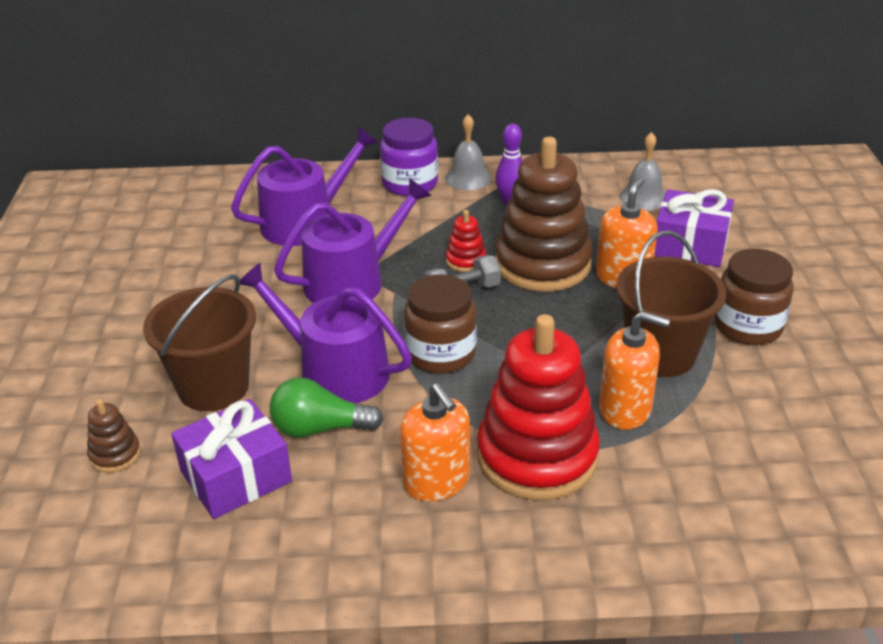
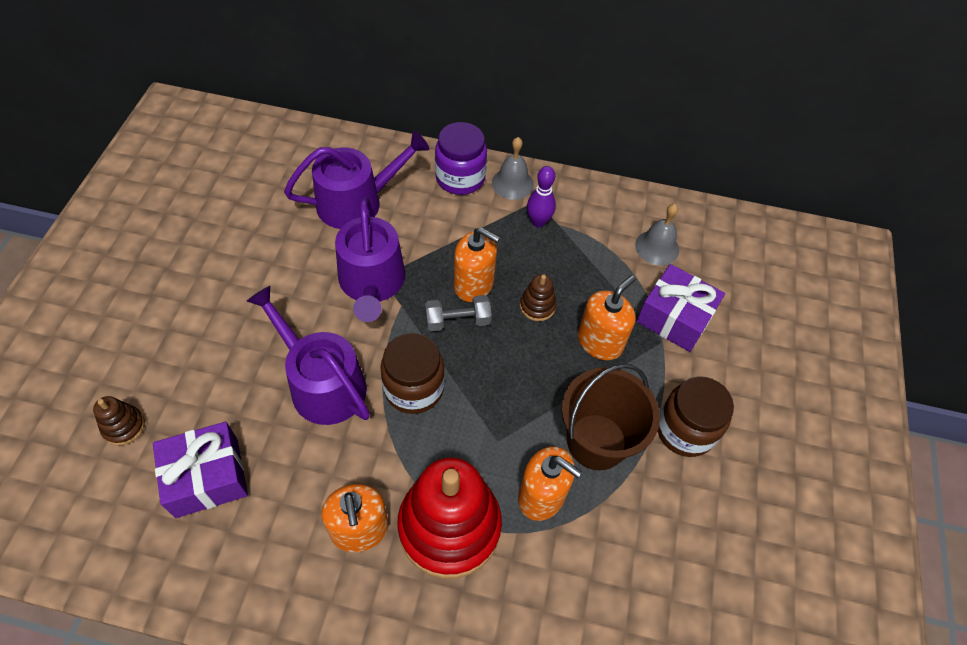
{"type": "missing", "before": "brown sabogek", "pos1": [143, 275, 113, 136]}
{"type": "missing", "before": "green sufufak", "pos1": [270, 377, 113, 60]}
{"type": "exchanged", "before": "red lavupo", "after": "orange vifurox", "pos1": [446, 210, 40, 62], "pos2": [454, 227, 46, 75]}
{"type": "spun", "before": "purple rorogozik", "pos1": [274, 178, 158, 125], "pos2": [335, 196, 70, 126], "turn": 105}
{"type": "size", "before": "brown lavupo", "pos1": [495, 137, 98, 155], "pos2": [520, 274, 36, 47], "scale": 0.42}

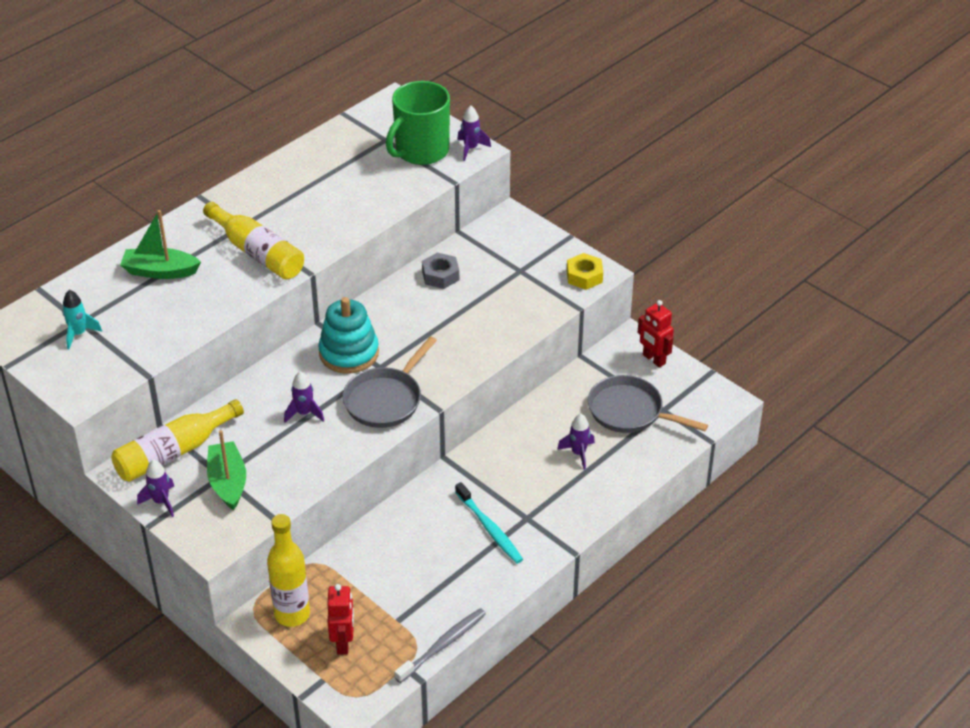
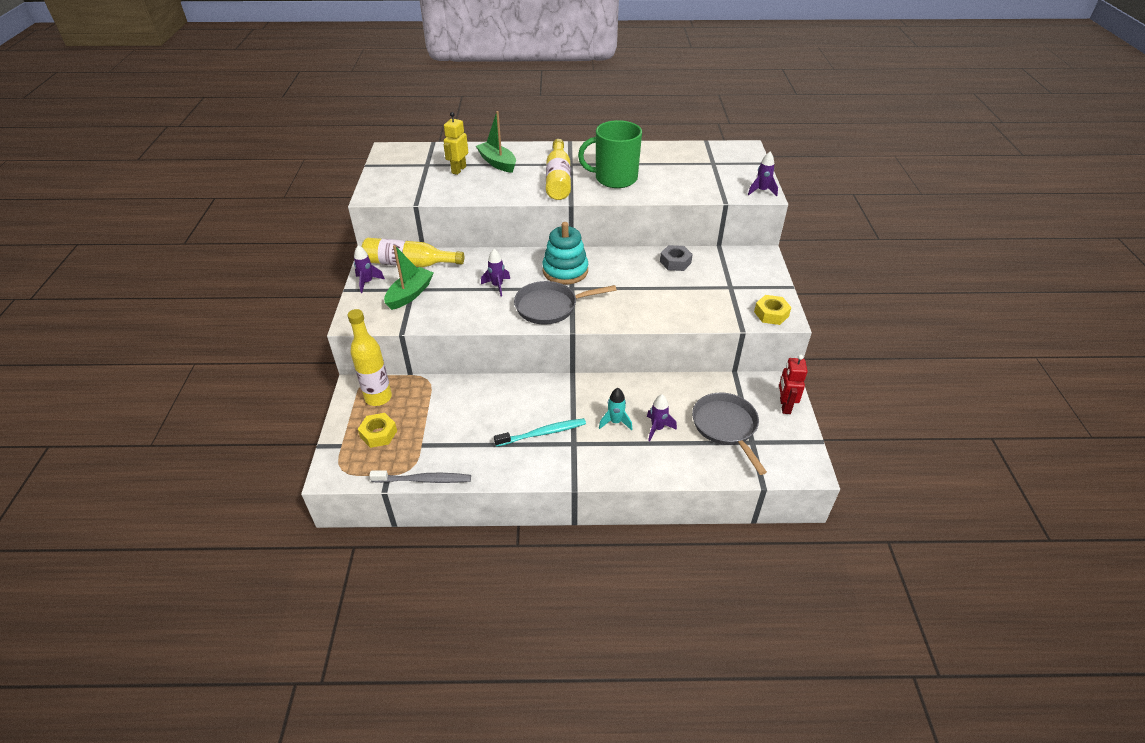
{"type": "appeared", "after": "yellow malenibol", "pos2": [444, 112, 24, 63]}
{"type": "relocated", "before": "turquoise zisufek", "pos1": [62, 290, 40, 59], "pos2": [599, 388, 33, 43]}
{"type": "relocated", "before": "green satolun", "pos1": [386, 81, 64, 84], "pos2": [578, 120, 64, 68]}
{"type": "exchanged", "before": "red malenibol", "after": "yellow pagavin", "pos1": [327, 584, 27, 71], "pos2": [358, 413, 39, 35]}
{"type": "spun", "before": "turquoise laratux", "pos1": [455, 482, 68, 82], "pos2": [494, 418, 92, 29], "turn": -120}

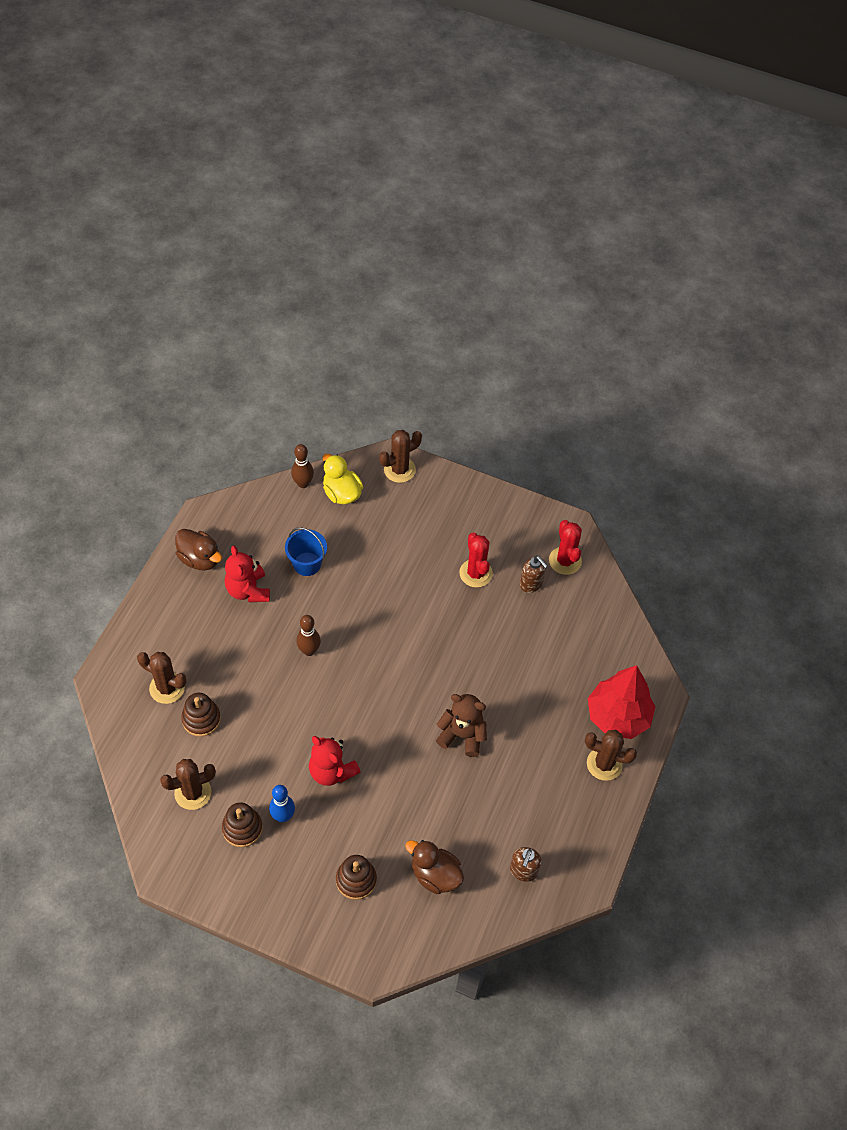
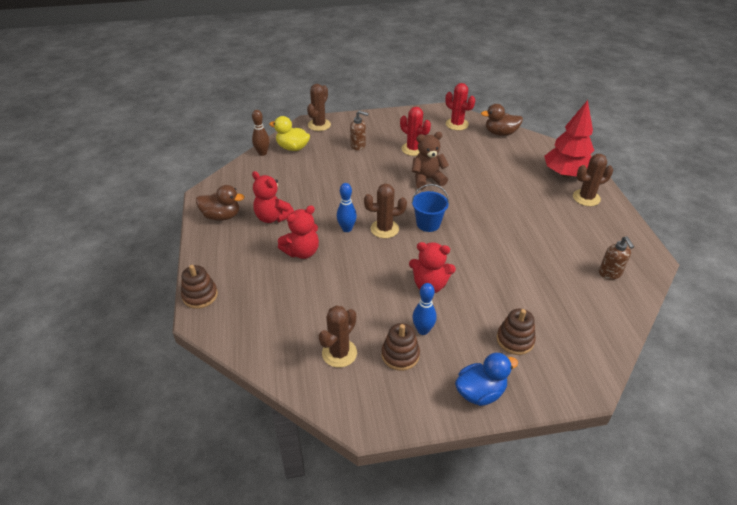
{"type": "appeared", "after": "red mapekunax", "pos2": [278, 205, 41, 54]}
{"type": "appeared", "after": "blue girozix", "pos2": [455, 353, 63, 53]}
{"type": "relocated", "before": "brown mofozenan", "pos1": [137, 652, 49, 52], "pos2": [364, 184, 43, 54]}
{"type": "relocated", "before": "brown lavupo", "pos1": [181, 693, 40, 44], "pos2": [181, 265, 37, 44]}
{"type": "relocated", "before": "blue sabogek", "pos1": [285, 527, 42, 49], "pos2": [412, 184, 37, 48]}
{"type": "relocated", "before": "brown girozix", "pos1": [405, 840, 59, 54], "pos2": [481, 104, 42, 32]}
{"type": "relocated", "before": "brown mapekunax", "pos1": [436, 694, 51, 63], "pos2": [412, 132, 37, 57]}
{"type": "relocated", "before": "brown vifurox", "pos1": [520, 555, 28, 38], "pos2": [350, 110, 19, 41]}
{"type": "colour", "before": "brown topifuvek", "after": "blue topifuvek", "pos1": [296, 615, 25, 41], "pos2": [337, 183, 20, 49]}

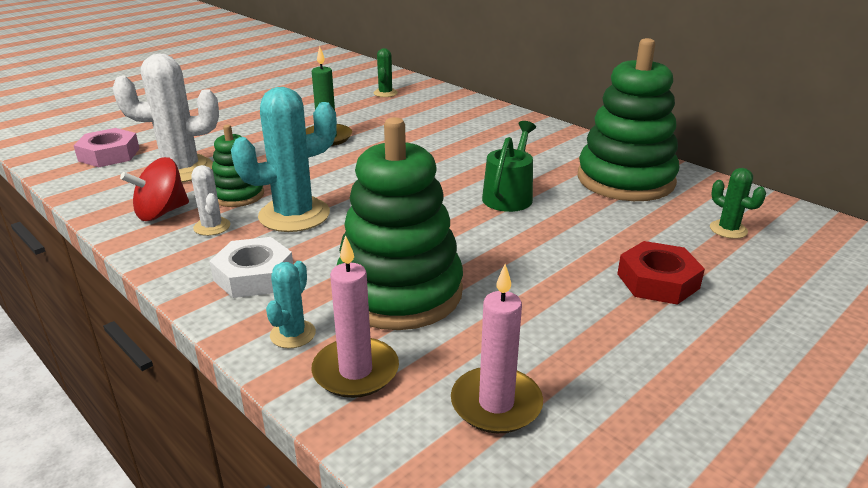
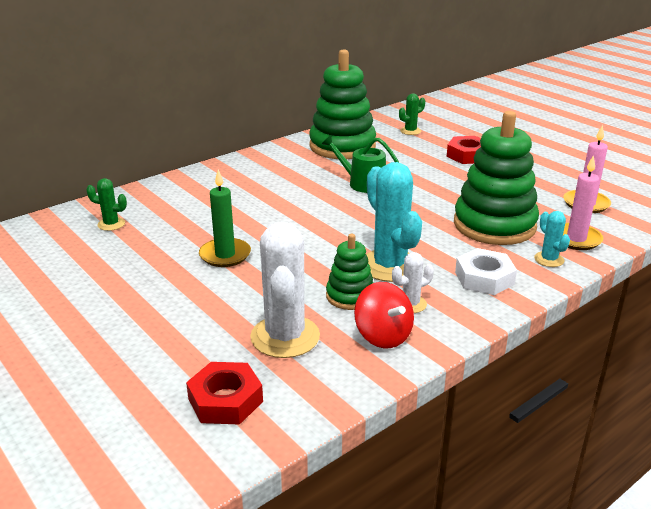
{"type": "colour", "before": "pink pagavin", "after": "red pagavin", "pos1": [73, 128, 67, 39], "pos2": [186, 362, 77, 63]}
{"type": "spun", "before": "turquoise mofozenan", "pos1": [266, 261, 50, 87], "pos2": [534, 211, 36, 56], "turn": 45}

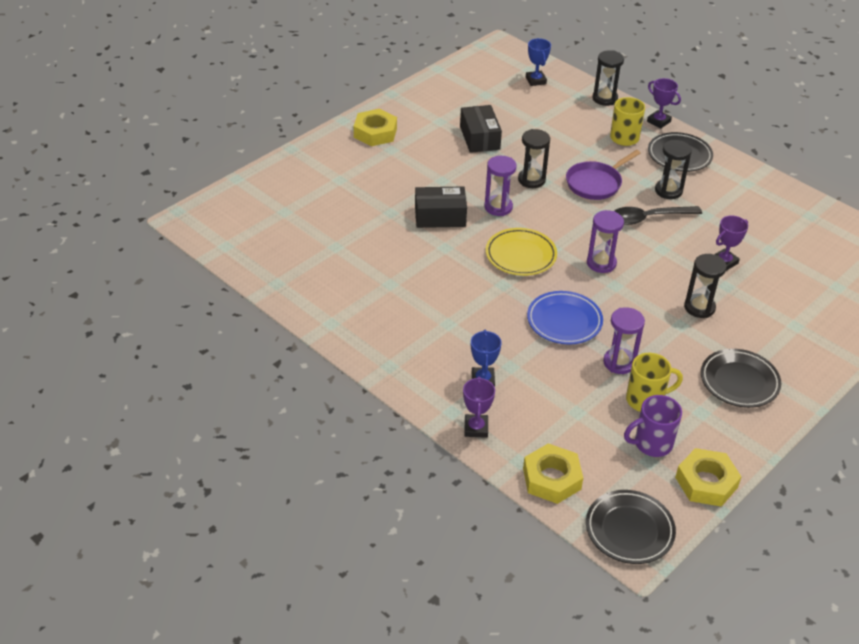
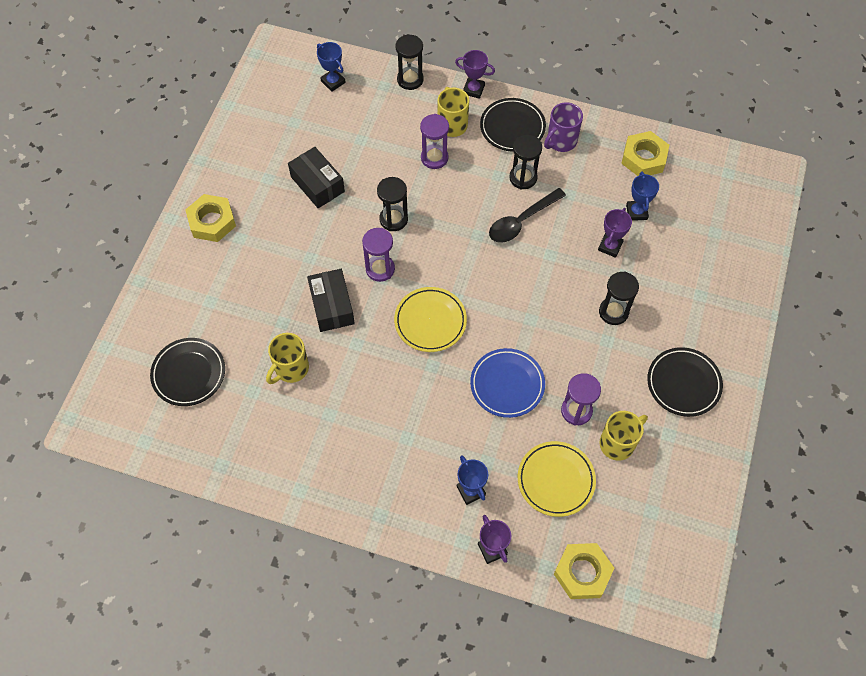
{"type": "missing", "before": "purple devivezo", "pos1": [566, 150, 74, 50]}
{"type": "appeared", "after": "yellow satolun", "pos2": [266, 333, 43, 51]}
{"type": "appeared", "after": "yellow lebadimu", "pos2": [518, 441, 78, 76]}
{"type": "appeared", "after": "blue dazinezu", "pos2": [626, 172, 33, 49]}
{"type": "relocated", "before": "black lebadimu", "pos1": [586, 490, 90, 74], "pos2": [150, 338, 75, 68]}
{"type": "relocated", "before": "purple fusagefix", "pos1": [587, 210, 37, 63], "pos2": [420, 114, 29, 55]}
{"type": "relocated", "before": "purple satolun", "pos1": [624, 395, 58, 62], "pos2": [544, 102, 39, 50]}
{"type": "relocated", "before": "yellow pagavin", "pos1": [675, 448, 67, 59], "pos2": [621, 131, 48, 45]}
{"type": "spun", "before": "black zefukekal", "pos1": [415, 186, 52, 42], "pos2": [307, 269, 48, 63], "turn": -75}

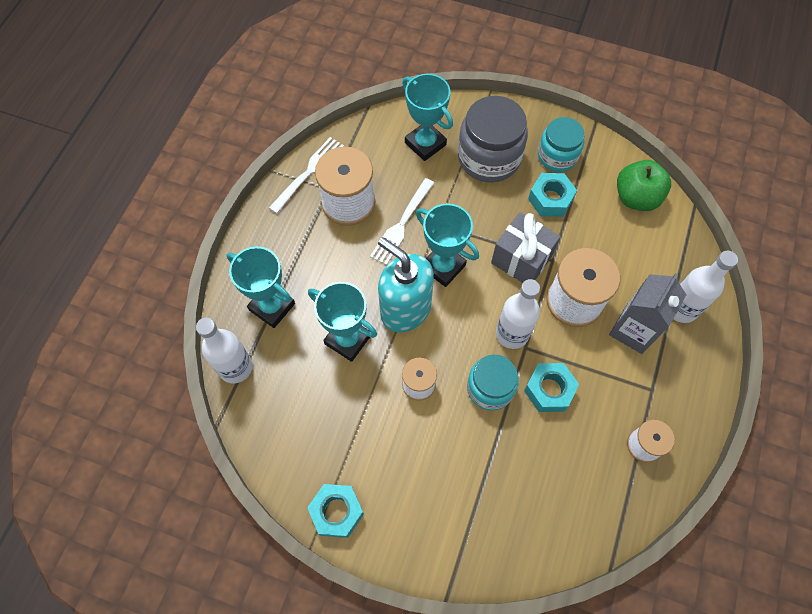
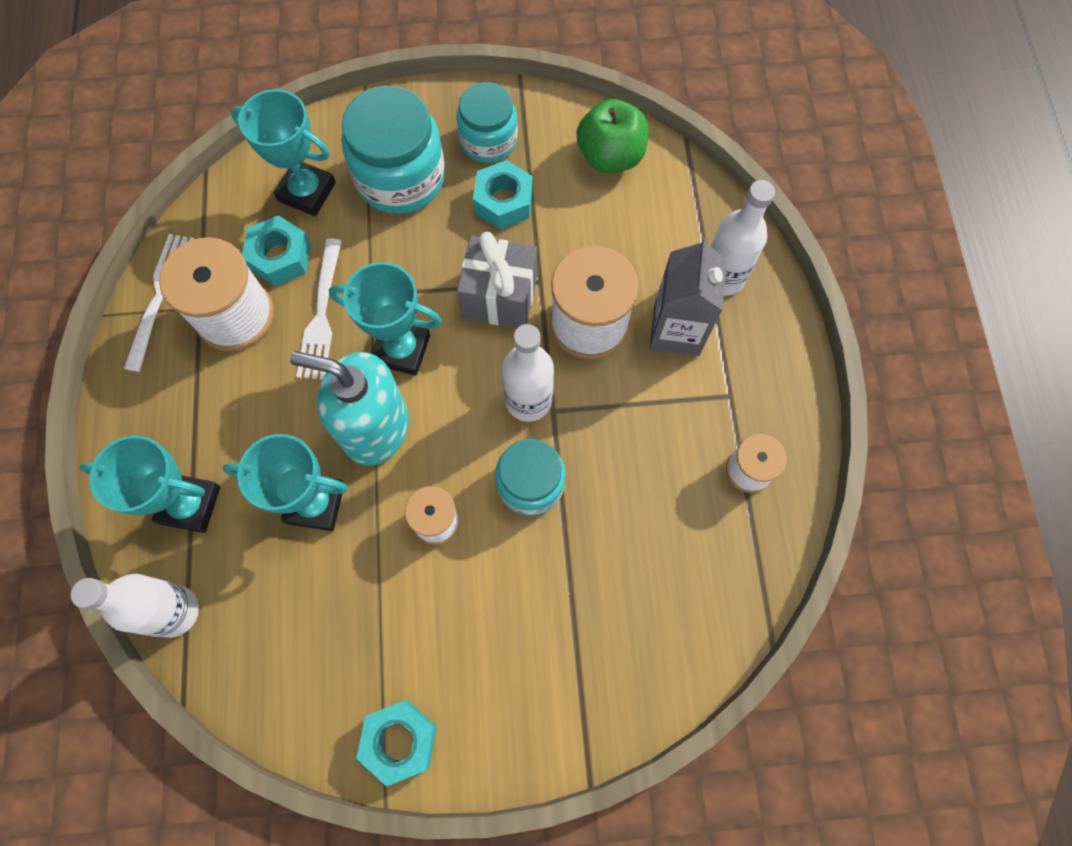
{"type": "relocated", "before": "turquoise pagavin", "pos1": [524, 363, 55, 49], "pos2": [242, 215, 69, 71]}
{"type": "colour", "before": "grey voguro", "after": "turquoise voguro", "pos1": [458, 96, 70, 86], "pos2": [342, 86, 103, 128]}

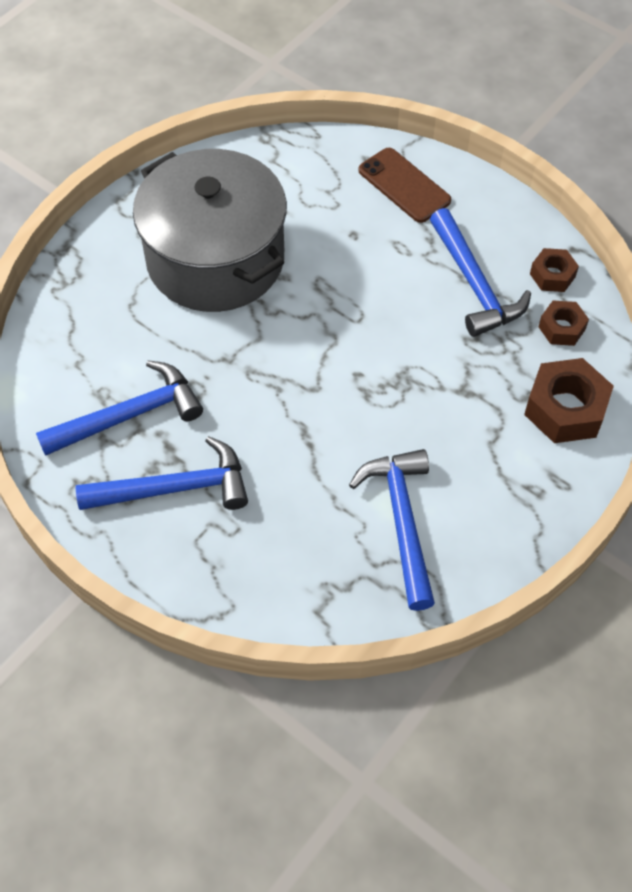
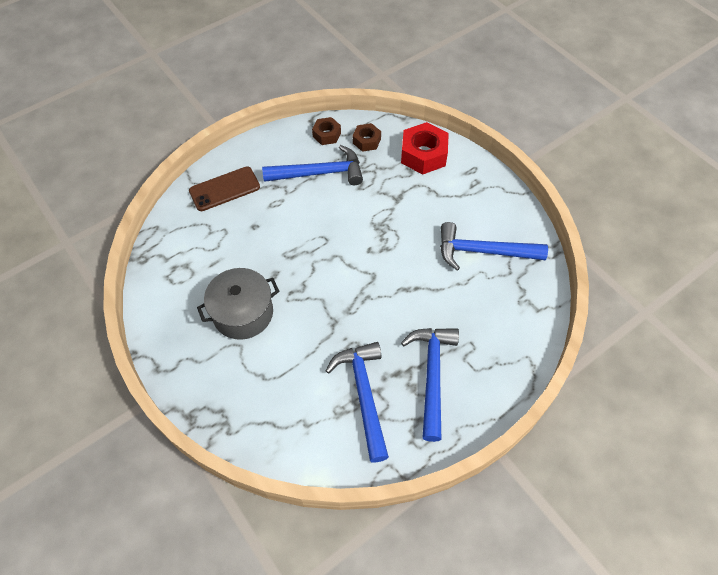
{"type": "colour", "before": "brown pagavin", "after": "red pagavin", "pos1": [524, 358, 90, 85], "pos2": [401, 122, 48, 53]}
{"type": "size", "before": "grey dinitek", "pos1": [133, 149, 154, 163], "pos2": [197, 268, 82, 72], "scale": 0.58}

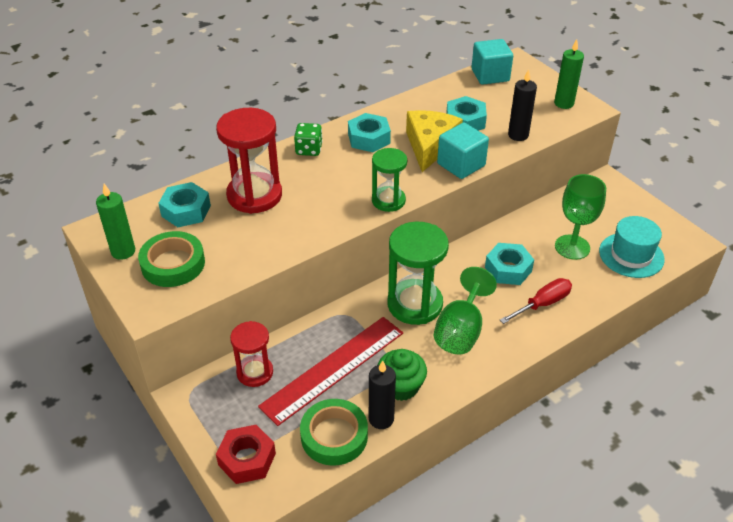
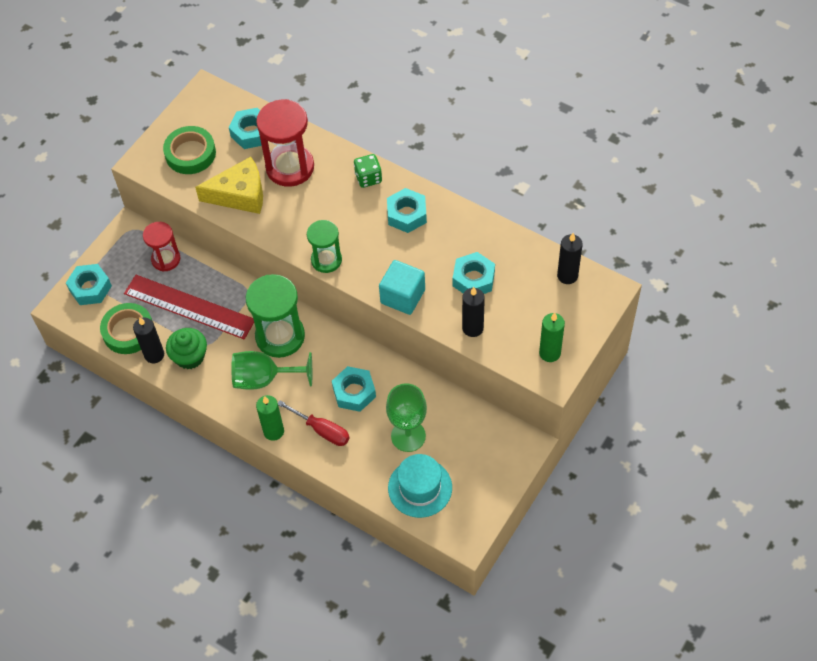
{"type": "relocated", "before": "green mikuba", "pos1": [96, 184, 39, 76], "pos2": [256, 395, 28, 46]}
{"type": "relocated", "before": "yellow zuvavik", "pos1": [406, 110, 57, 62], "pos2": [195, 157, 68, 57]}
{"type": "exchanged", "before": "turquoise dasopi", "after": "black mikuba", "pos1": [471, 39, 42, 46], "pos2": [557, 233, 26, 51]}
{"type": "colour", "before": "red pagavin", "after": "turquoise pagavin", "pos1": [216, 425, 60, 59], "pos2": [66, 264, 46, 41]}

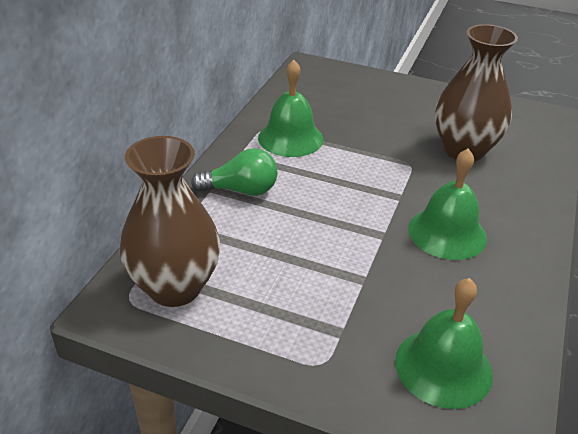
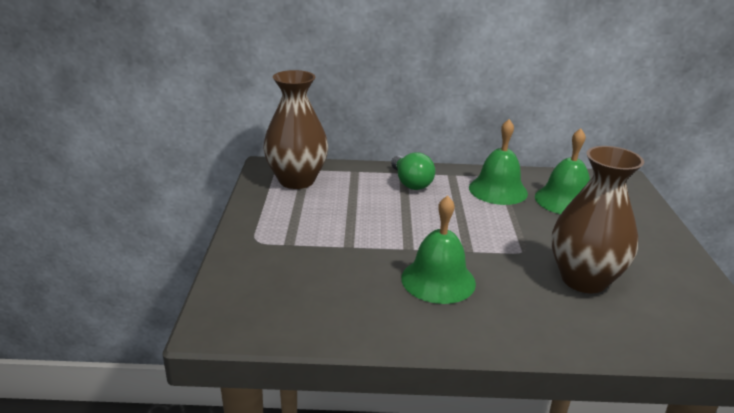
{"type": "relocated", "before": "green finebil", "pos1": [395, 278, 98, 131], "pos2": [535, 129, 55, 85]}

